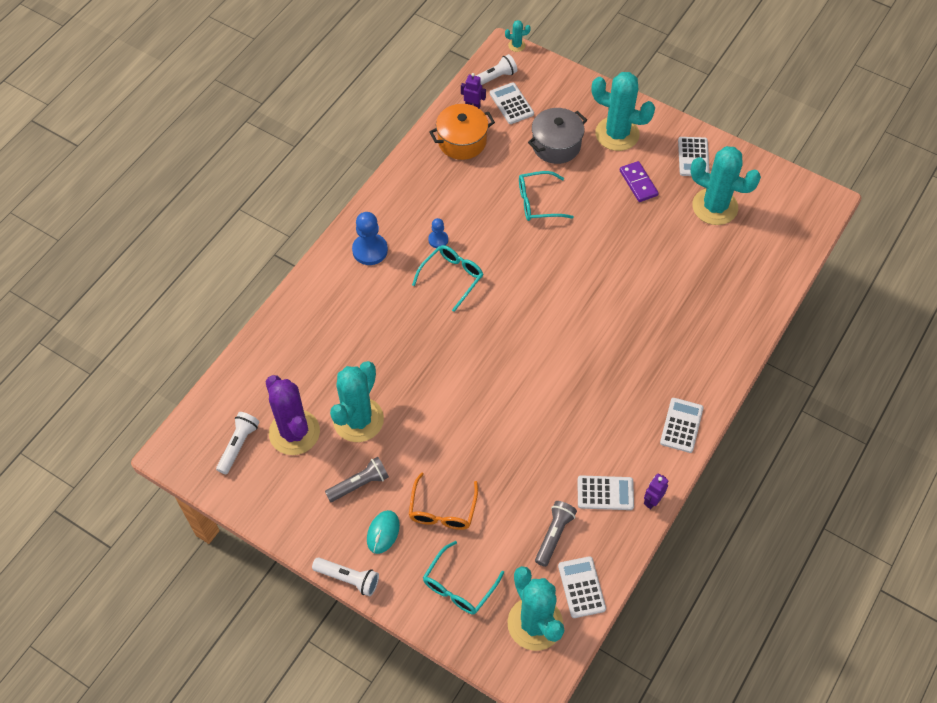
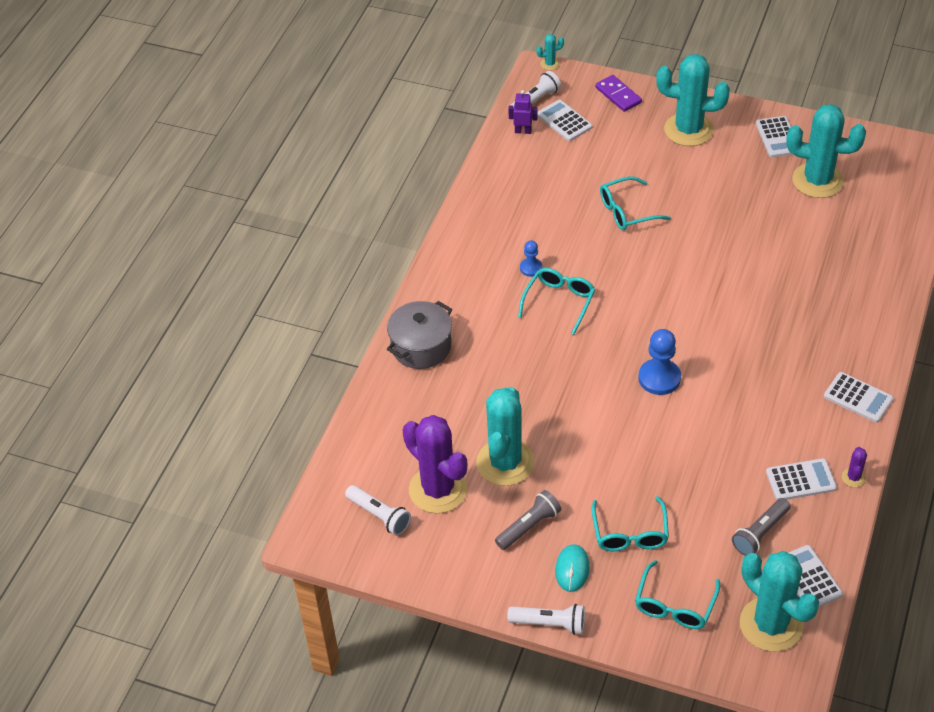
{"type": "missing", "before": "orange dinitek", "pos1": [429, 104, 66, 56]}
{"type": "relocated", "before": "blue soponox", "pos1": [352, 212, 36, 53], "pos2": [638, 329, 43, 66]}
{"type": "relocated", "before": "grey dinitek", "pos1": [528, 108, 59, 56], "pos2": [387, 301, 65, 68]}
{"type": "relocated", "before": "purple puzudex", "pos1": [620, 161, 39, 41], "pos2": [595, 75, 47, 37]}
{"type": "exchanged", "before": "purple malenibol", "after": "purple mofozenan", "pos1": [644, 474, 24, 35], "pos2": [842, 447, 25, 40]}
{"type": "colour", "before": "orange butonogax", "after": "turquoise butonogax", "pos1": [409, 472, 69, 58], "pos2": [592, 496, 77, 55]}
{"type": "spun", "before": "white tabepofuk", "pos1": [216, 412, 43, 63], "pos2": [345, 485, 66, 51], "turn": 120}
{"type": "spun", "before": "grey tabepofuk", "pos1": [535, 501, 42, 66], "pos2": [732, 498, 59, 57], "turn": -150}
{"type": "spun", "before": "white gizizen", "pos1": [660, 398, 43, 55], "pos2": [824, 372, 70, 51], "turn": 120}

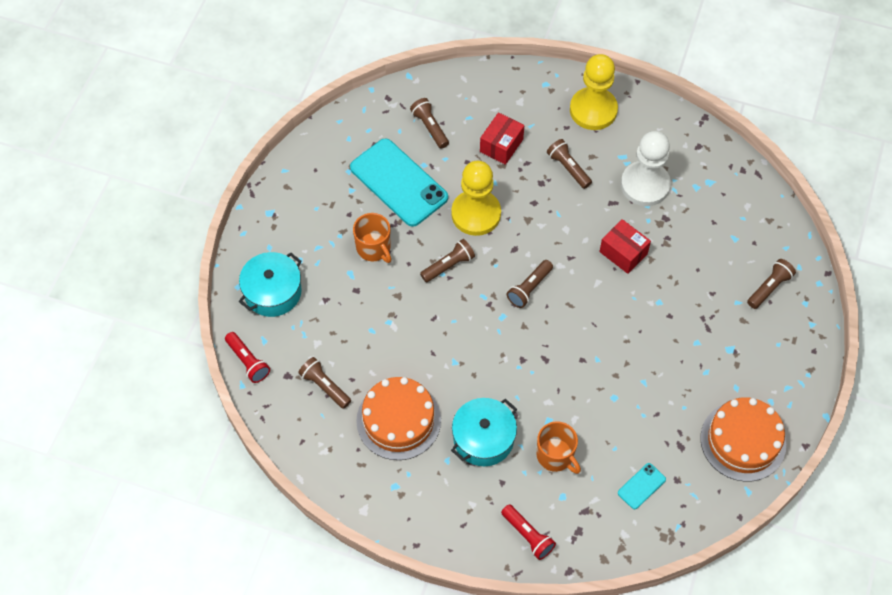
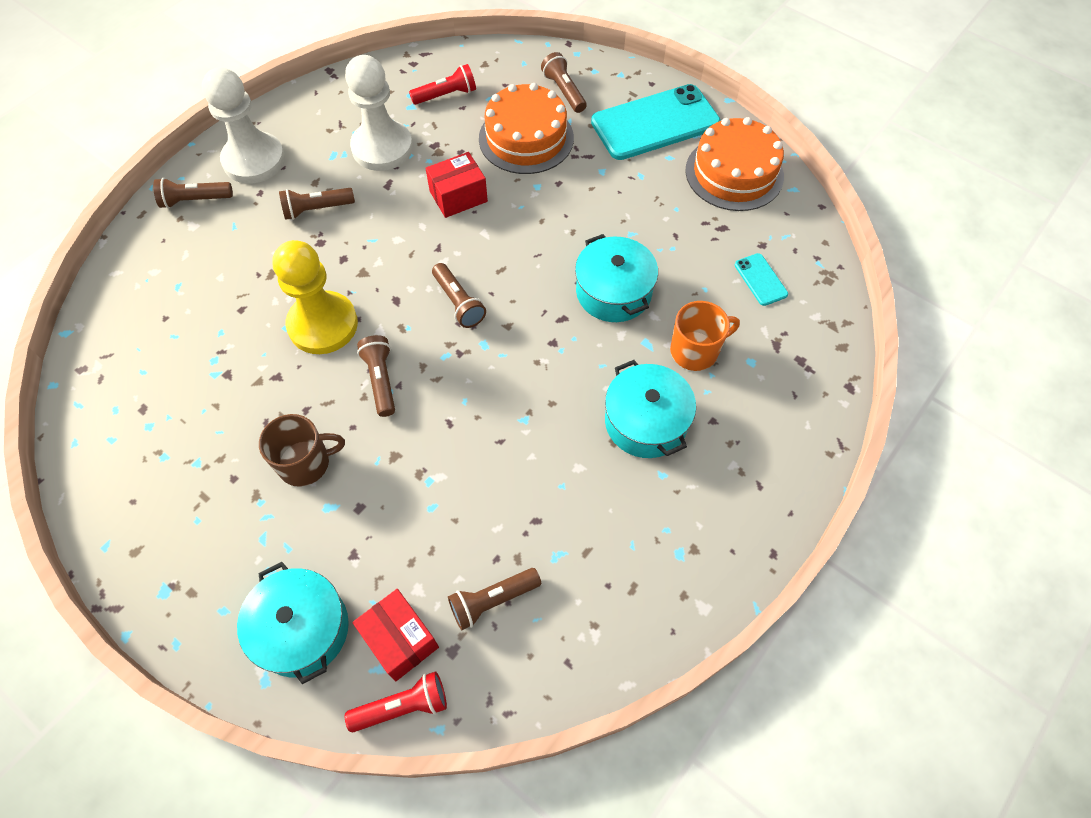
{"type": "appeared", "after": "turquoise dinitek", "pos2": [575, 234, 83, 88]}
{"type": "relocated", "before": "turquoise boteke", "pos1": [350, 138, 98, 89], "pos2": [591, 84, 130, 76]}
{"type": "relocated", "before": "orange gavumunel", "pos1": [356, 377, 85, 83], "pos2": [479, 83, 95, 91]}
{"type": "relocated", "before": "brown tabepofuk", "pos1": [410, 98, 39, 51], "pos2": [153, 178, 80, 31]}
{"type": "relocated", "before": "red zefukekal", "pos1": [480, 112, 44, 53], "pos2": [352, 589, 87, 92]}
{"type": "relocated", "before": "red tabepofuk", "pos1": [501, 504, 55, 56], "pos2": [409, 64, 67, 41]}
{"type": "colour", "before": "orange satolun", "after": "brown satolun", "pos1": [353, 213, 38, 50], "pos2": [259, 414, 86, 73]}
{"type": "colour", "before": "yellow soponox", "after": "white soponox", "pos1": [570, 54, 48, 76], "pos2": [202, 67, 83, 116]}

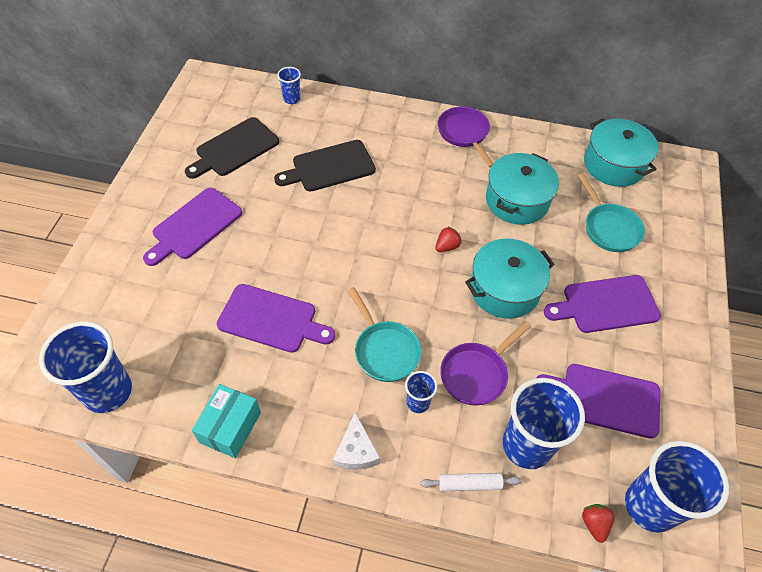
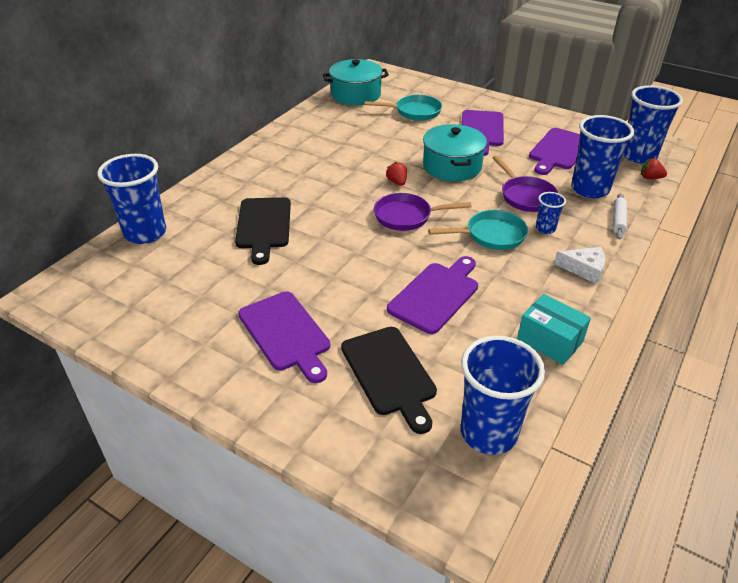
{"type": "missing", "before": "turquoise dinitek", "pos1": [486, 153, 73, 72]}
{"type": "relocated", "before": "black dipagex", "pos1": [185, 117, 94, 62], "pos2": [341, 327, 96, 107]}
{"type": "relocated", "before": "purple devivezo", "pos1": [438, 107, 56, 61], "pos2": [374, 193, 97, 38]}
{"type": "size", "before": "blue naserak", "pos1": [277, 67, 24, 37], "pos2": [97, 154, 69, 90], "scale": 2.06}

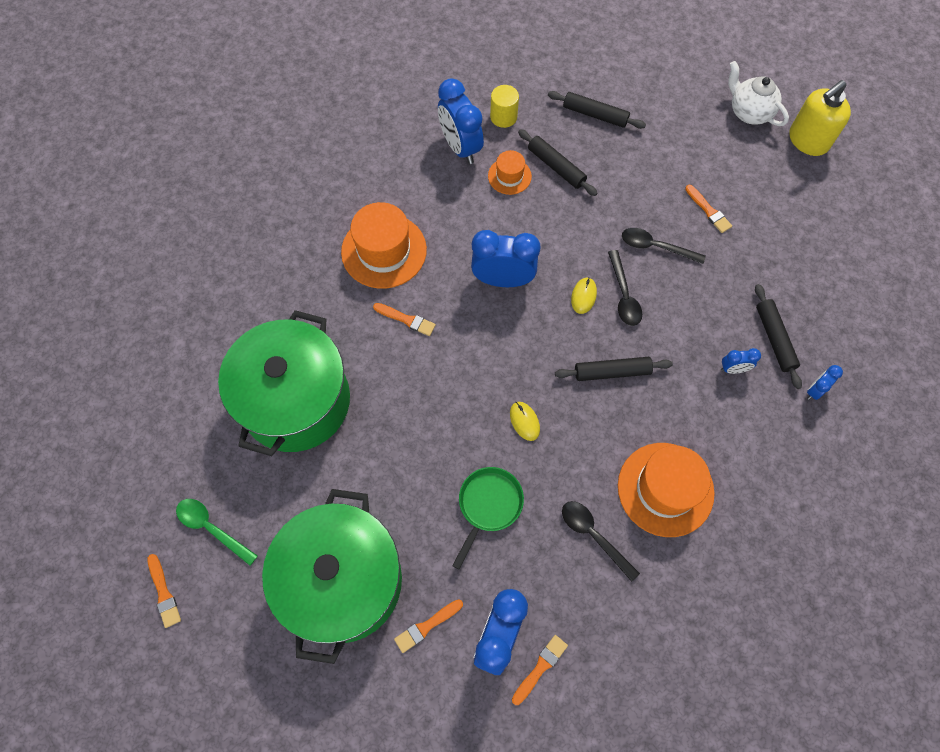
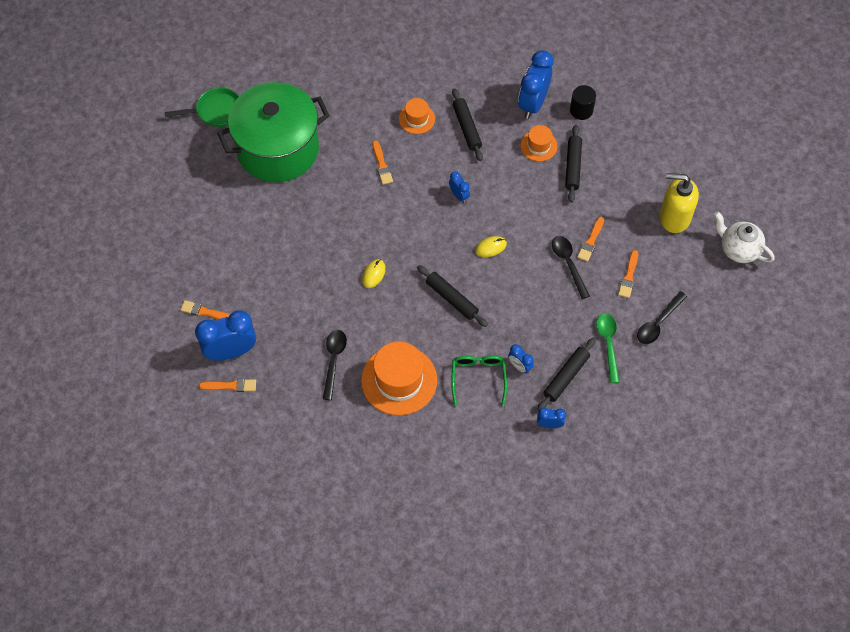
{"type": "missing", "before": "green dinitek", "pos1": [262, 489, 140, 175]}
{"type": "appeared", "after": "green butonogax", "pos2": [451, 355, 56, 51]}
{"type": "relocated", "before": "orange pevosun", "pos1": [147, 554, 34, 74], "pos2": [577, 217, 27, 45]}
{"type": "relocated", "before": "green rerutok", "pos1": [176, 499, 82, 67], "pos2": [596, 313, 23, 70]}
{"type": "relocated", "before": "green devivezo", "pos1": [452, 467, 72, 103], "pos2": [165, 87, 74, 40]}
{"type": "relocated", "before": "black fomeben", "pos1": [548, 91, 98, 38], "pos2": [452, 88, 31, 73]}
{"type": "relocated", "before": "black rerutok", "pos1": [608, 250, 34, 76], "pos2": [637, 291, 50, 53]}
{"type": "relocated", "before": "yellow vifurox", "pos1": [789, 80, 62, 76], "pos2": [660, 173, 39, 60]}
{"type": "colour", "before": "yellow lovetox", "after": "black lovetox", "pos1": [490, 85, 29, 43], "pos2": [570, 85, 26, 35]}
{"type": "spun", "before": "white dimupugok", "pos1": [728, 61, 61, 65], "pos2": [714, 212, 61, 51], "turn": -60}
{"type": "size", "before": "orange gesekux", "pos1": [341, 202, 86, 87], "pos2": [399, 98, 36, 36], "scale": 0.53}
{"type": "size", "before": "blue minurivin", "pos1": [471, 230, 70, 57], "pos2": [449, 171, 21, 32], "scale": 0.48}

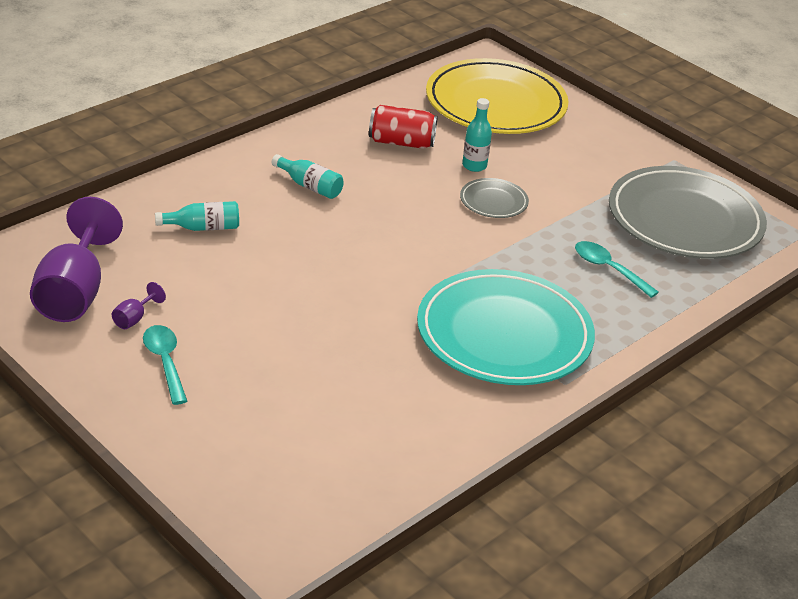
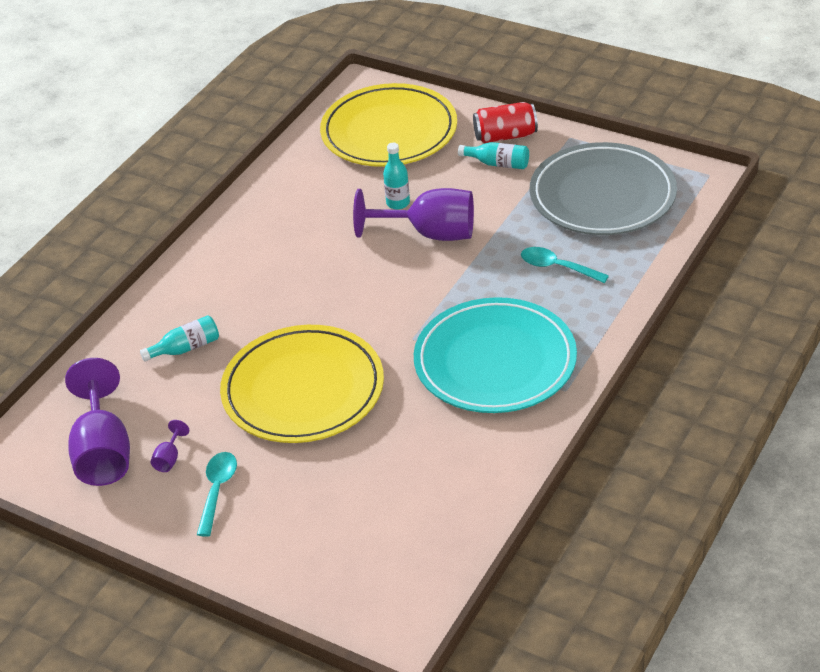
{"type": "appeared", "after": "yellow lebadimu", "pos2": [220, 325, 164, 118]}
{"type": "relocated", "before": "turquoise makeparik", "pos1": [272, 154, 72, 45], "pos2": [458, 142, 71, 27]}
{"type": "relocated", "before": "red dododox", "pos1": [369, 105, 69, 44], "pos2": [473, 102, 65, 41]}
{"type": "exchanged", "before": "grey lebadimu", "after": "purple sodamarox", "pos1": [460, 178, 69, 40], "pos2": [353, 188, 121, 53]}
{"type": "spun", "before": "turquoise rerutok", "pos1": [143, 325, 44, 80], "pos2": [197, 452, 40, 85], "turn": 45}

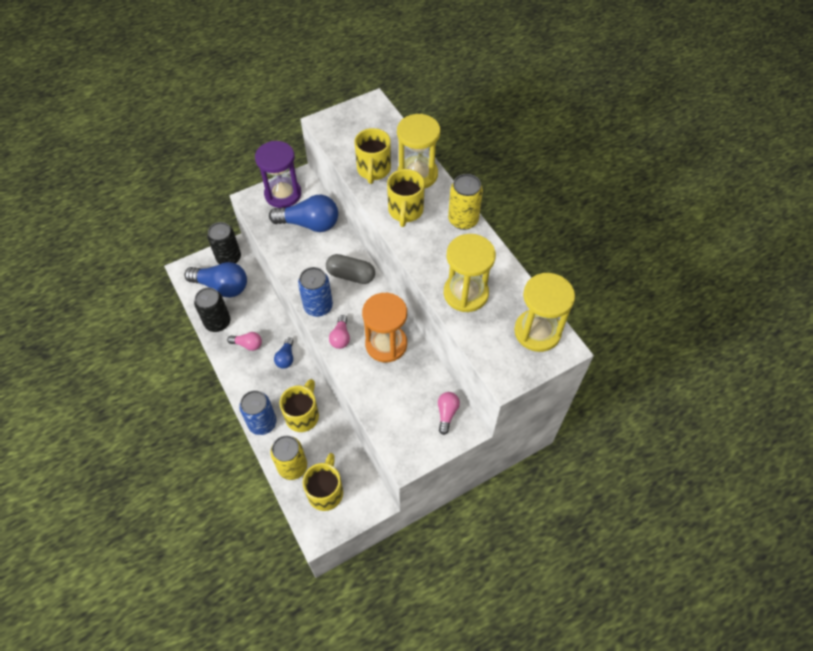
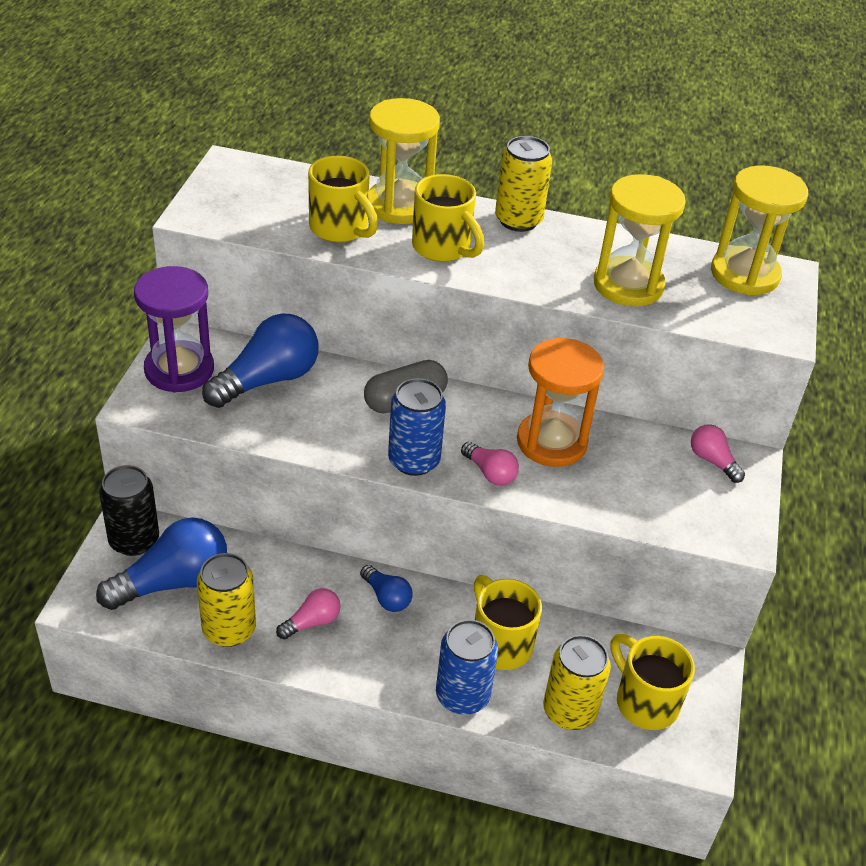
{"type": "colour", "before": "black dododox", "after": "yellow dododox", "pos1": [194, 288, 36, 44], "pos2": [197, 553, 59, 94]}

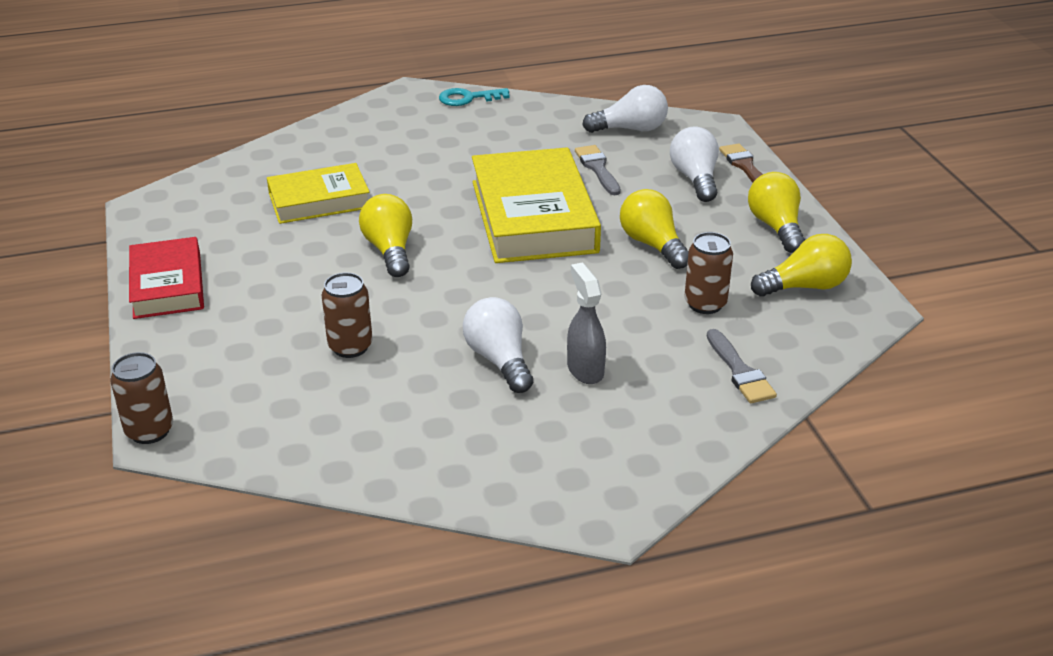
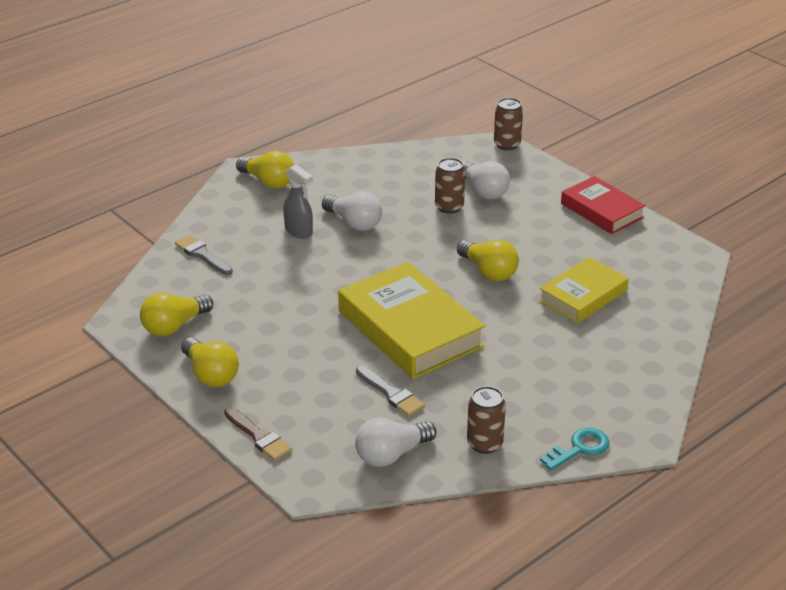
{"type": "relocated", "before": "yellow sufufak", "pos1": [620, 189, 69, 80], "pos2": [236, 151, 58, 38]}
{"type": "relocated", "before": "white sufufak", "pos1": [670, 126, 49, 76], "pos2": [463, 161, 47, 39]}
{"type": "relocated", "before": "brown dododox", "pos1": [685, 232, 48, 82], "pos2": [467, 386, 39, 68]}

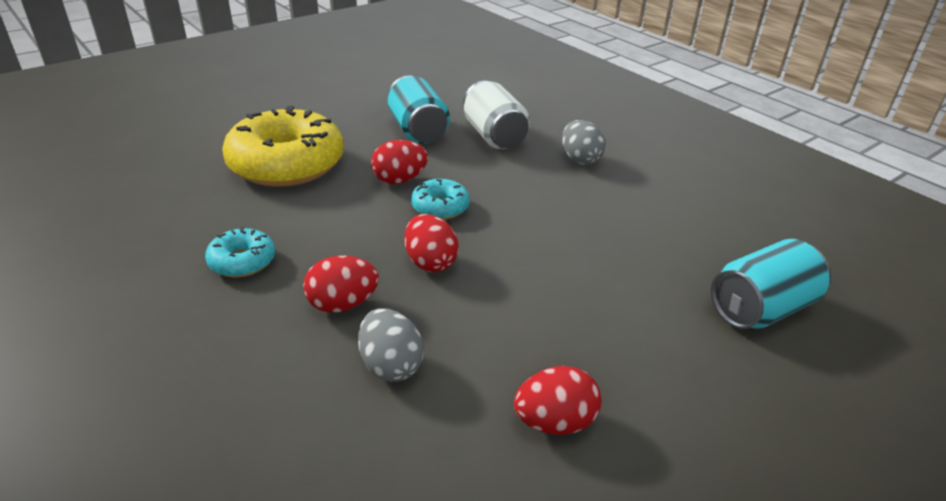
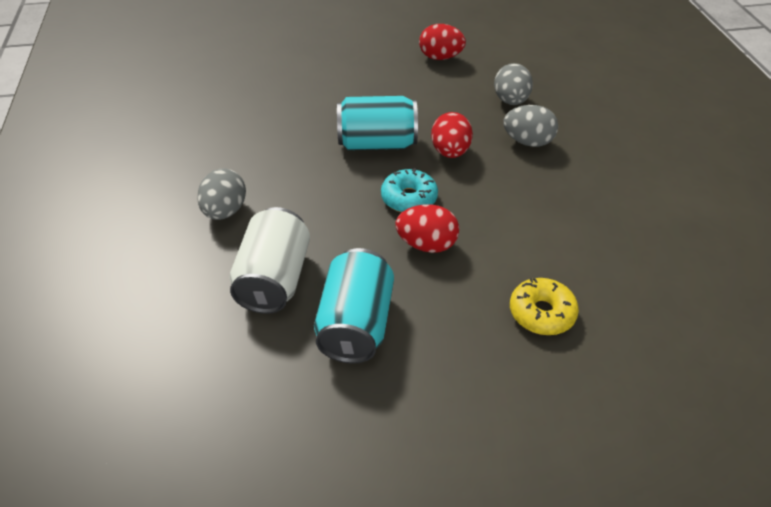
{"type": "missing", "before": "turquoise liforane", "pos1": [205, 226, 70, 51]}
{"type": "relocated", "before": "turquoise dododox", "pos1": [711, 239, 119, 90], "pos2": [337, 96, 81, 54]}
{"type": "colour", "before": "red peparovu", "after": "grey peparovu", "pos1": [303, 256, 76, 56], "pos2": [503, 105, 55, 42]}
{"type": "size", "before": "yellow liforane", "pos1": [222, 105, 122, 82], "pos2": [510, 278, 69, 57], "scale": 0.47}

